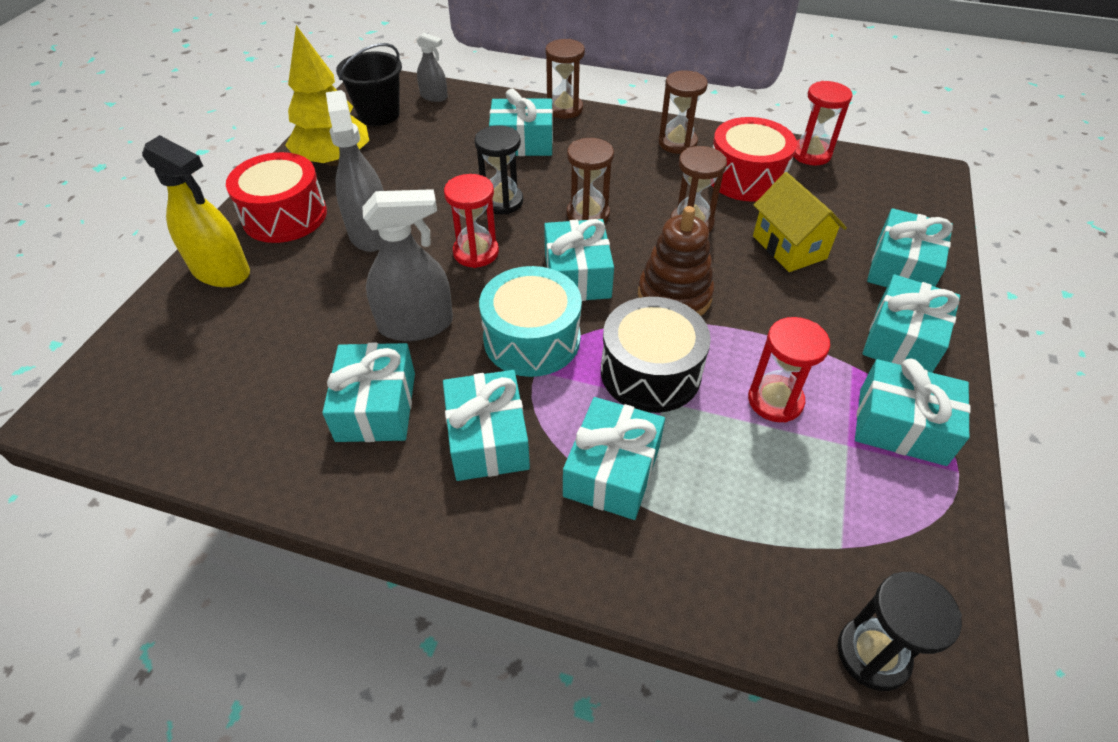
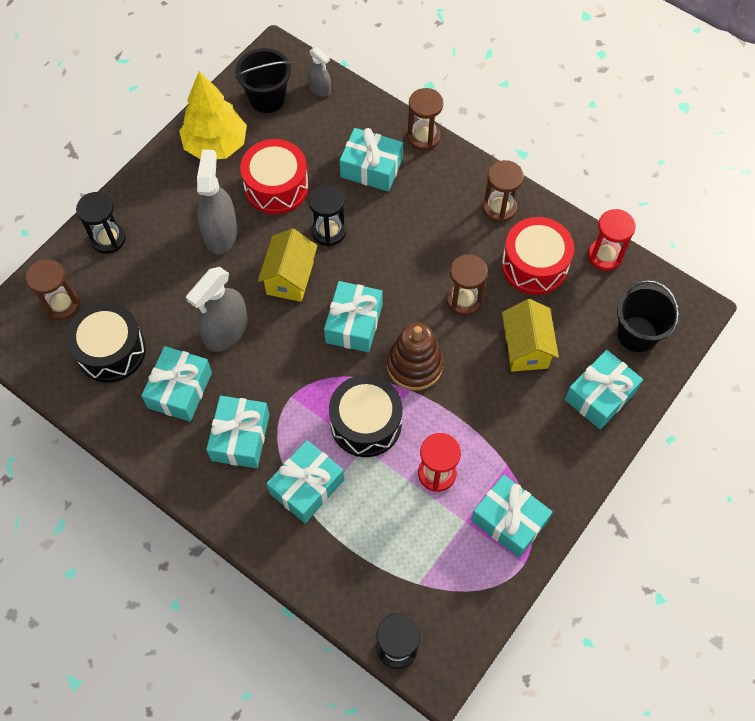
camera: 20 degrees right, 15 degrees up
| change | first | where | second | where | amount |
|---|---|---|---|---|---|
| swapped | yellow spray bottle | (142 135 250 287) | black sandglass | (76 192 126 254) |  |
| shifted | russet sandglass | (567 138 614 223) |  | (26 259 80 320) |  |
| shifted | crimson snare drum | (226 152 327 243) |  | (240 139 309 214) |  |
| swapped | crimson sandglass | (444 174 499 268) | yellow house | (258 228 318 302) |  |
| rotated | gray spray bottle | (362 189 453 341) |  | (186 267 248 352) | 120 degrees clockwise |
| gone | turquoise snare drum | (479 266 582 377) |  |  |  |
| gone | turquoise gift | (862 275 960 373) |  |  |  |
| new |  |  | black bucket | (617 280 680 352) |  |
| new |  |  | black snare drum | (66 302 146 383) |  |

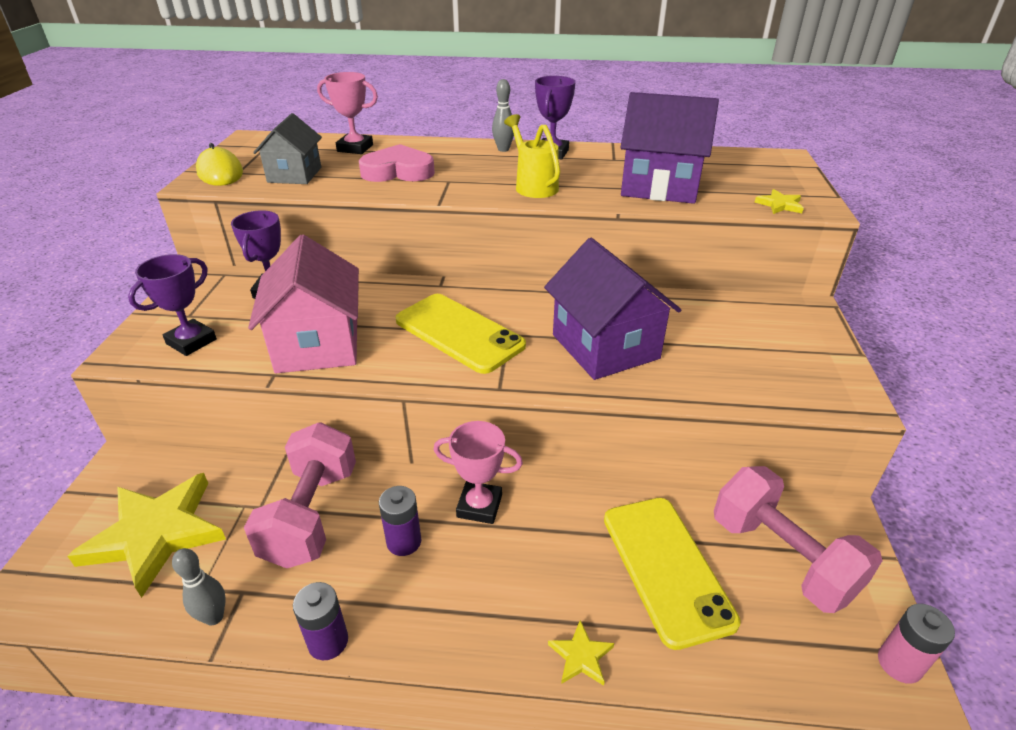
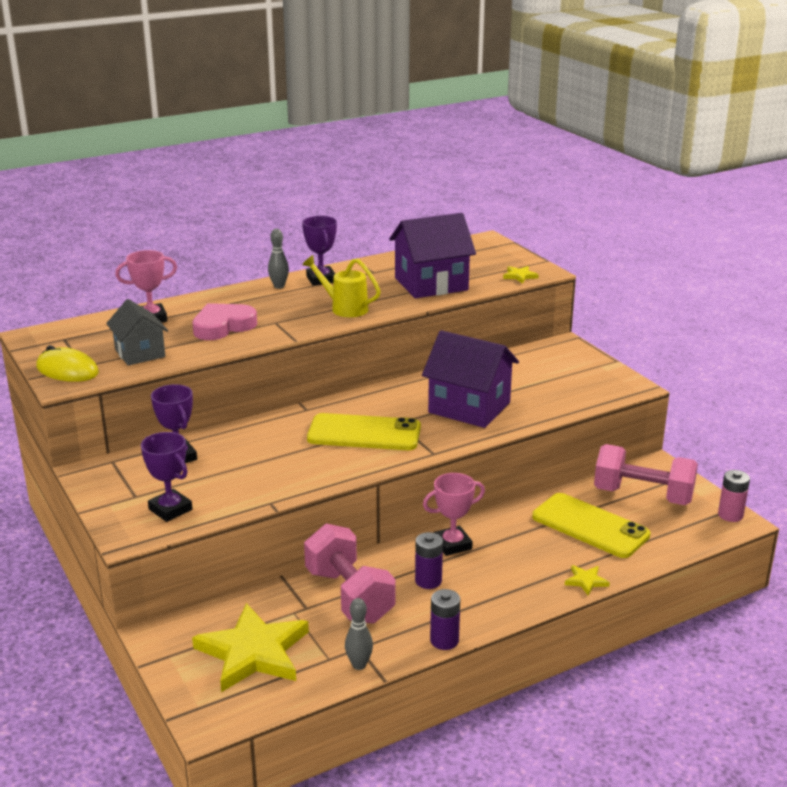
camera: 35 degrees left, 10 degrees down
| change | first | where | second | where | amount |
|---|---|---|---|---|---|
| gone | rosy house | (248 234 359 373) |  |  |  |
| rotated | royal purple prize cup | (128 254 217 356) |  | (141 432 192 522) | 45 degrees counterclockwise |

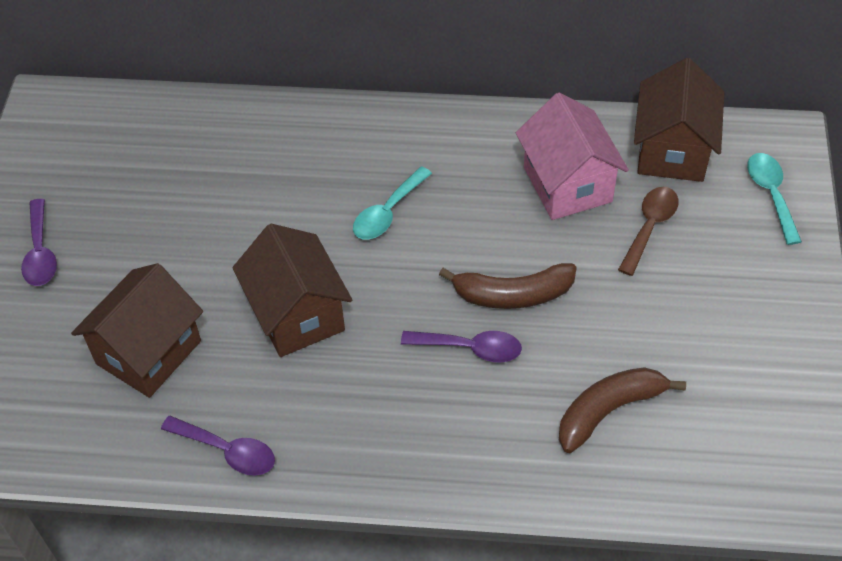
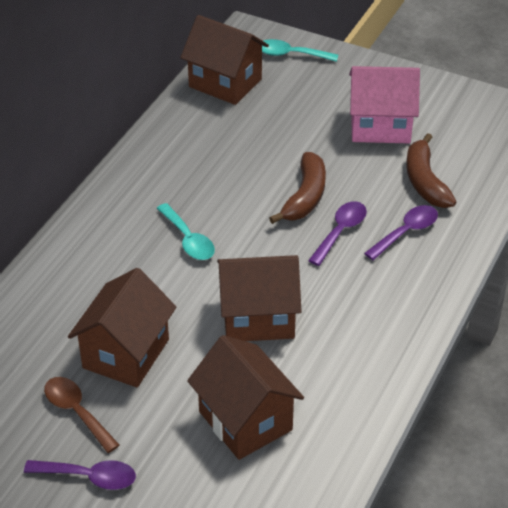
camera: 70 degrees left, 10 degrees down
| change | first | where | second | where | amount |
|---|---|---|---|---|---|
| shifted | rosy house | (516 93 629 220) |  | (349 66 420 143) |  |
| shifted | russet spoon | (618 187 679 276) |  | (44 377 119 453) |  |
| shifted | royal purple spoon | (161 416 275 476) |  | (364 205 438 260) |  |
| new |  |  | russet house | (68 268 176 388) |  |

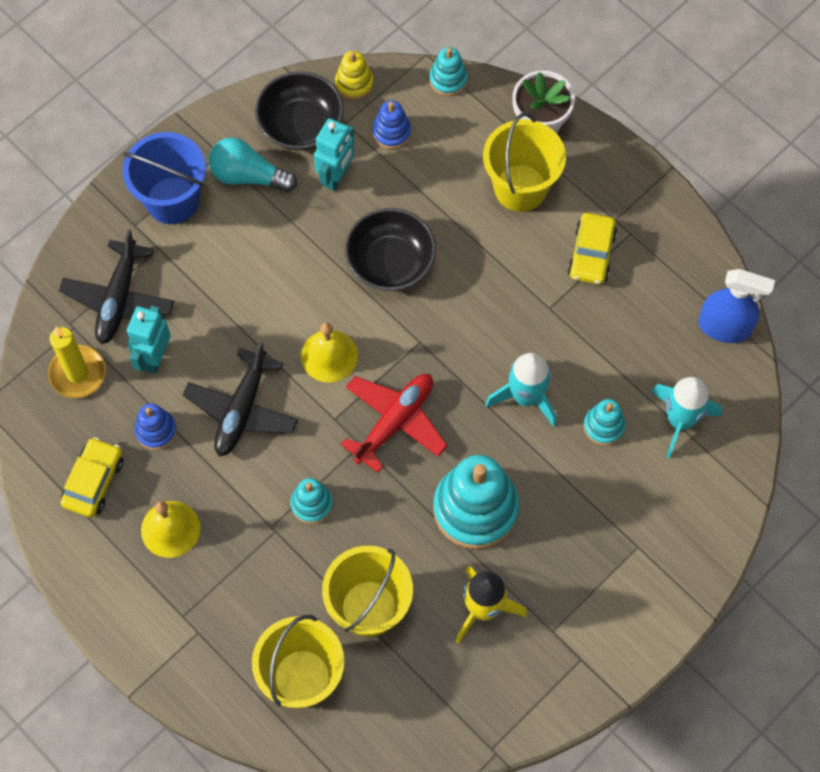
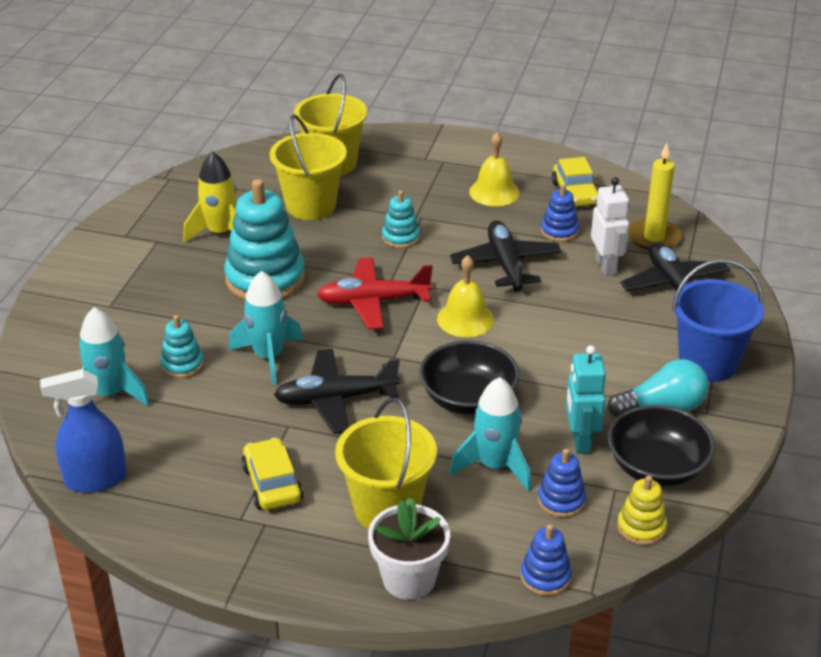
camera: 150 degrees right, 30 degrees down
| change | first | where | second | where | amount |
|---|---|---|---|---|---|
| repainted | turquoise stacking rings | (429 47 468 96) | cobalt stacking rings | (520 524 572 596) |  |
| repainted | turquoise robot figure | (127 306 171 374) | pure white robot figure | (591 177 629 276) |  |
| rotated | crimson toy plane | (341 374 448 473) |  | (317 258 433 329) | 75 degrees clockwise |
| new |  |  | black toy plane | (274 349 400 434) |  |
| new |  |  | turquoise spaceship | (449 377 531 492) |  |

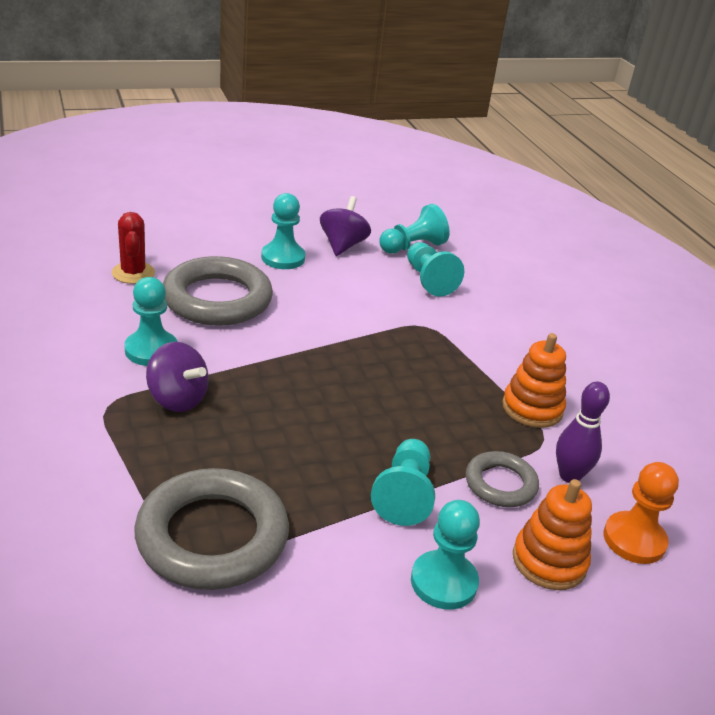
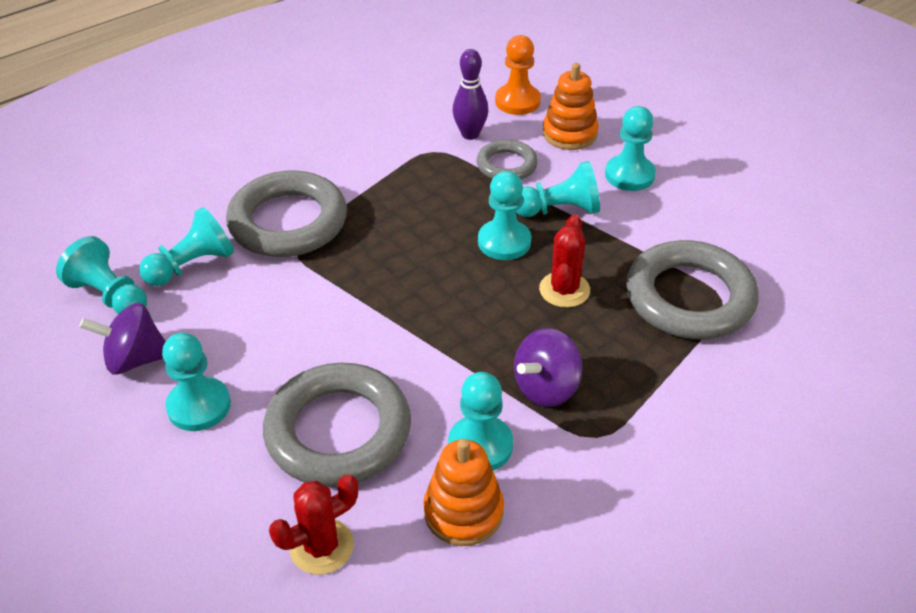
camera: 105 degrees left, 10 degrees up
| change | first | where | second | where | amount |
|---|---|---|---|---|---|
| shifted | orange-coloured stacking rings | (502 333 566 428) |  | (423 439 504 546) |  |
| rotated | royal purple spinning top | (146 342 209 412) |  | (514 328 582 407) | 150 degrees counterclockwise |
| new |  |  | gray hoop | (226 170 347 257) |  |
| new |  |  | turquoise chess pawn | (478 171 531 260) |  |
| new |  |  | crimson cactus | (539 214 590 308) |  |

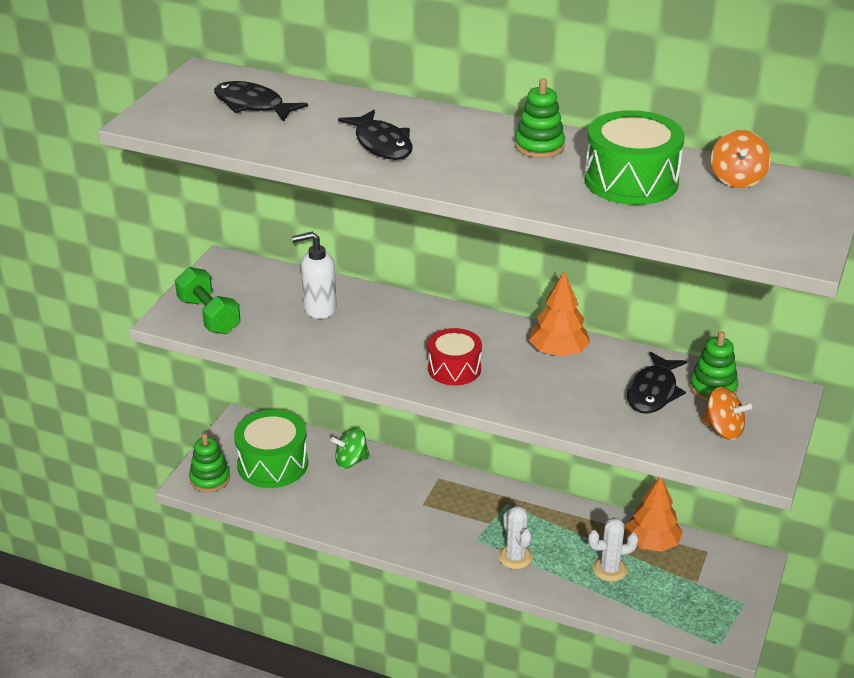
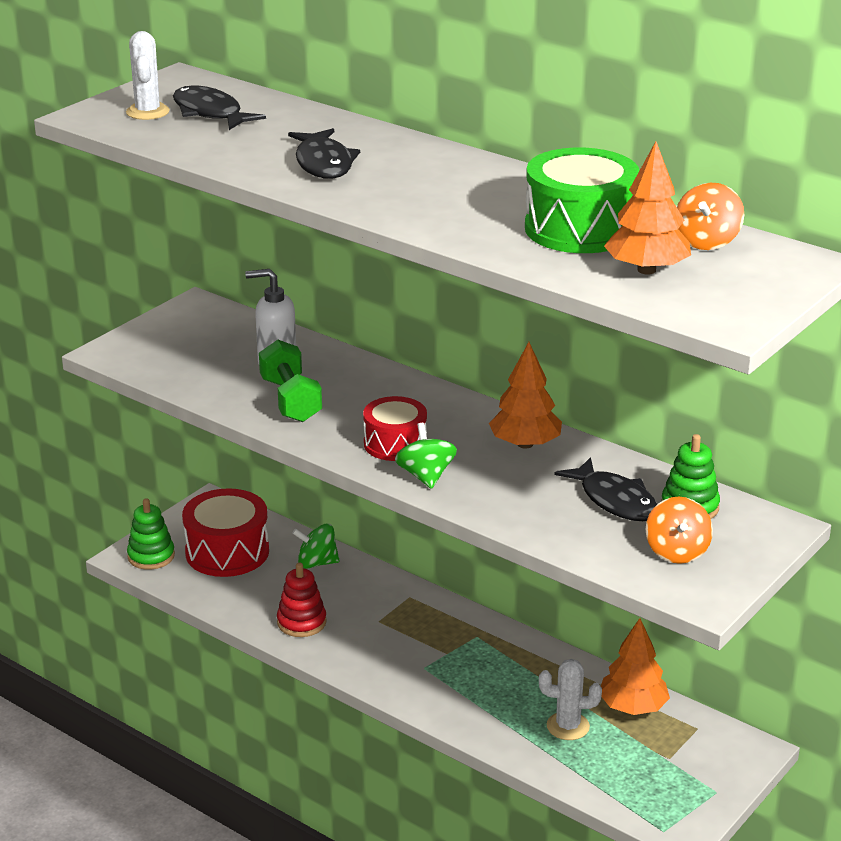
camera: 15 degrees right, 5 degrees down
| change | first | where | second | where | amount |
|---|---|---|---|---|---|
| gone | green stacking rings | (514 78 565 158) |  |  |  |
| shifted | green free weight | (175 267 241 334) |  | (259 340 322 422) |  |
| rotated | black fish figure | (627 352 687 414) |  | (555 457 657 521) | 75 degrees counterclockwise |
| rotated | orange-coloured spinning top | (701 387 752 440) |  | (646 497 713 564) | 45 degrees clockwise |
| repainted | green snare drum | (234 410 308 488) | crimson snare drum | (182 488 269 577) |  |
| shifted | pure white cactus | (498 506 533 569) |  | (126 31 170 120) |  |
| new |  |  | orange-coloured fir tree | (604 141 691 275) |  |
| new |  |  | green spinning top | (395 423 457 489) |  |
| new |  |  | crimson stacking rings | (277 563 327 637) |  |

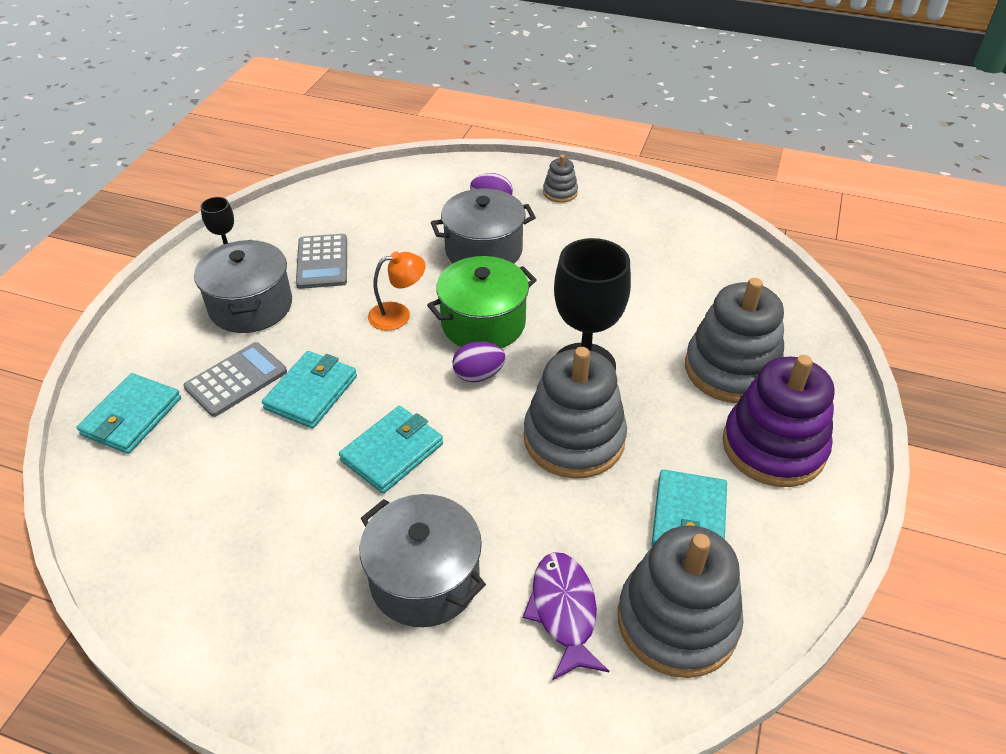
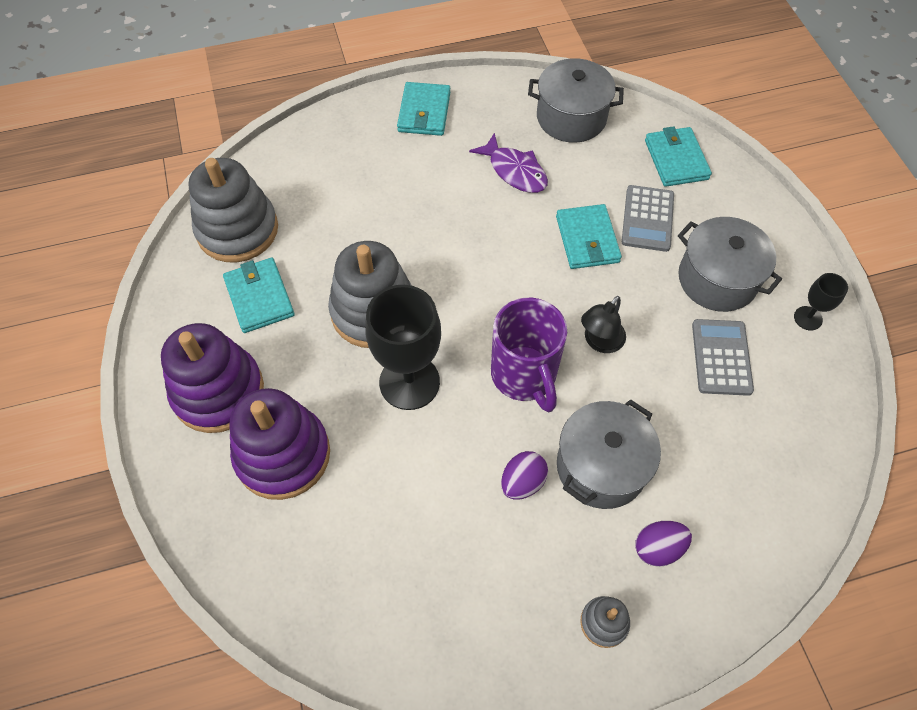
camera: 145 degrees right, 15 degrees up
| change | first | where | second | where | amount |
|---|---|---|---|---|---|
| rotated | gray adding machine | (296 234 347 289) |  | (692 319 754 396) | 45 degrees clockwise |
| repainted | orange-coloured reading lamp | (368 252 426 331) | black reading lamp | (581 296 626 353) |  |
| swapped | green pot | (427 256 537 348) | royal purple mug | (491 298 567 412) |  |
| repainted | gray stacking rings | (685 278 784 403) | royal purple stacking rings | (229 388 330 500) |  |
| shifted | royal purple egg shape | (452 341 505 382) |  | (501 451 548 500) |  |
| shifted | turquoise wallet | (339 406 443 494) |  | (397 82 450 136) |  |
| shifted | gray pot | (360 494 486 627) |  | (528 58 624 143) |  |
| shifted | royal purple fish figure | (523 552 609 681) |  | (469 133 548 193) |  |

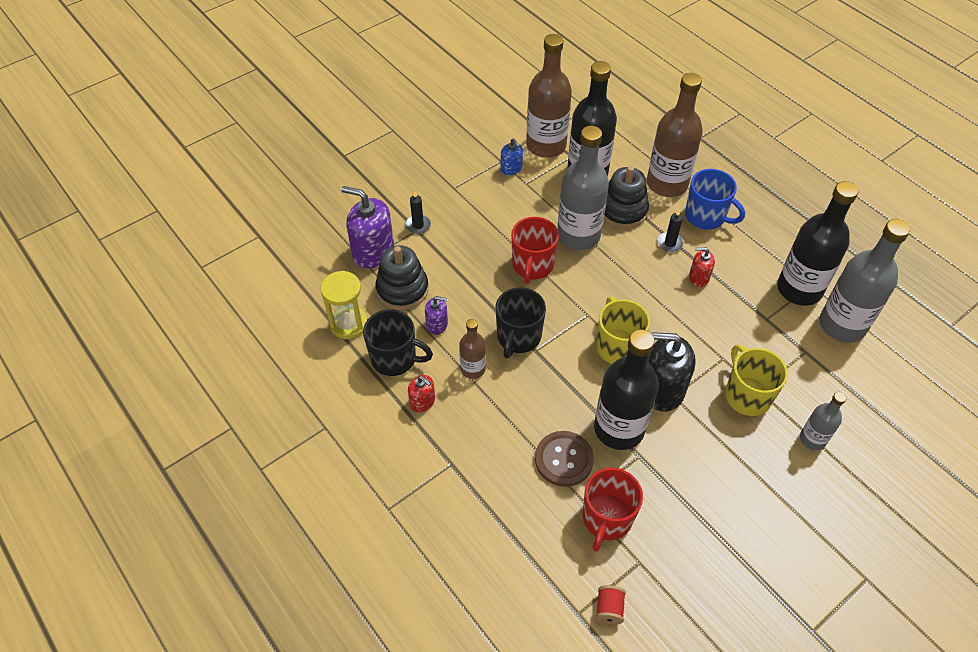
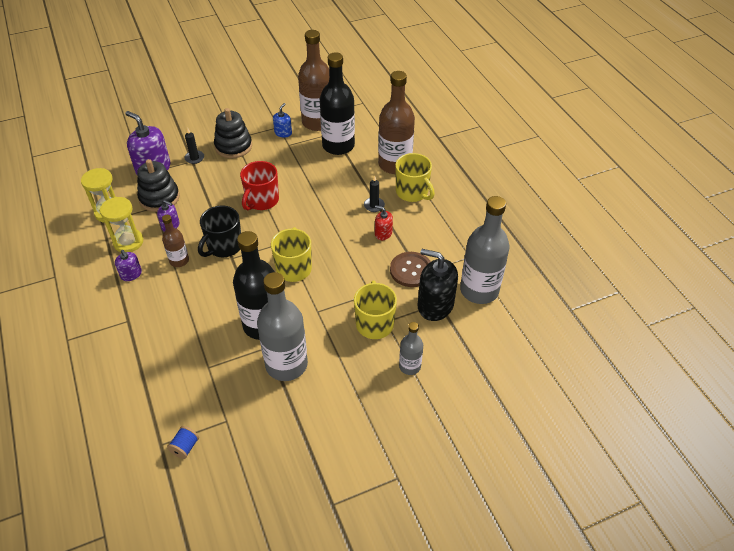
camera: 15 degrees right, 5 degrees down
| change | first | where | second | where | amount |
|---|---|---|---|---|---|
| shifted | gray flask | (557 126 609 250) |  | (257 272 308 381) |  |
| rotated | cobalt soap dispenser | (500 139 523 175) |  | (273 103 292 138) | 135 degrees counterclockwise |
| shifted | black stacking rings | (604 166 649 229) |  | (214 108 252 158) |  |
| repainted | cobalt mug | (685 169 745 229) | yellow mug | (395 153 435 202) |  |
| gone | black flask | (777 181 858 306) |  |  |  |
| swapped | black mug | (363 309 433 376) | yellow sandglass | (100 197 143 252) |  |
| shifted | black soap dispenser | (648 332 696 412) |  | (418 249 458 321) |  |
| repainted | crimson soap dispenser | (408 375 435 412) | royal purple soap dispenser | (115 250 142 281) |  |
| shifted | russet shirt button | (535 431 594 487) |  | (390 252 431 287) |  |
| gone | crimson mug | (583 468 643 552) |  |  |  |
| repainted | crimson reel of thread | (596 585 626 625) | cobalt reel of thread | (167 426 199 459) |  |

